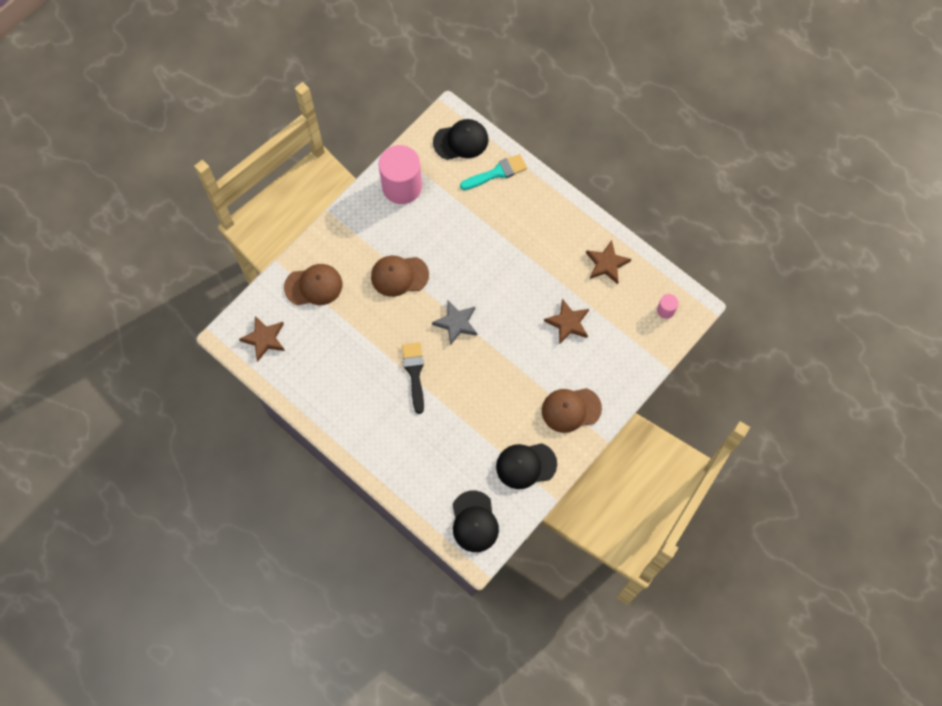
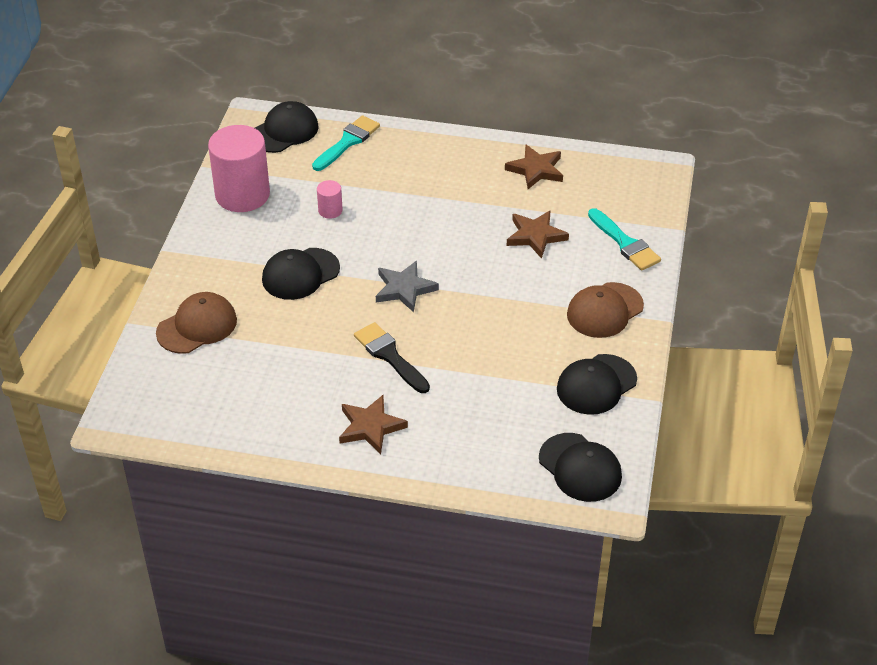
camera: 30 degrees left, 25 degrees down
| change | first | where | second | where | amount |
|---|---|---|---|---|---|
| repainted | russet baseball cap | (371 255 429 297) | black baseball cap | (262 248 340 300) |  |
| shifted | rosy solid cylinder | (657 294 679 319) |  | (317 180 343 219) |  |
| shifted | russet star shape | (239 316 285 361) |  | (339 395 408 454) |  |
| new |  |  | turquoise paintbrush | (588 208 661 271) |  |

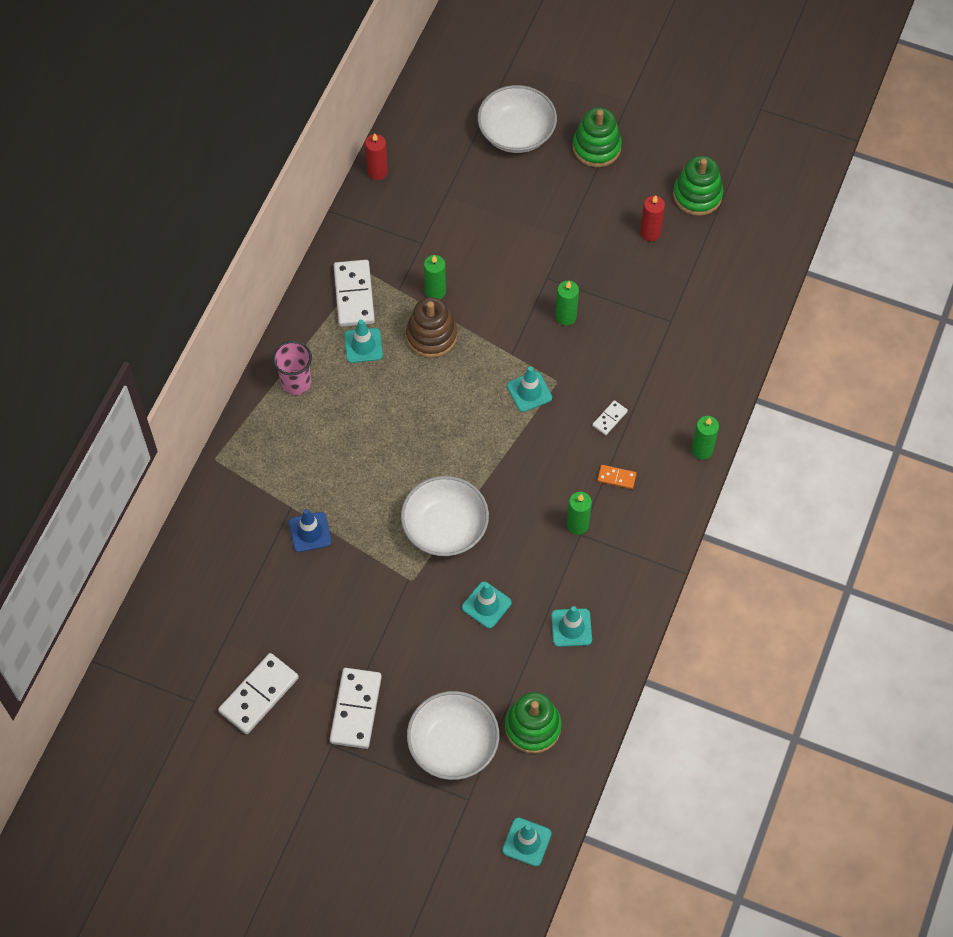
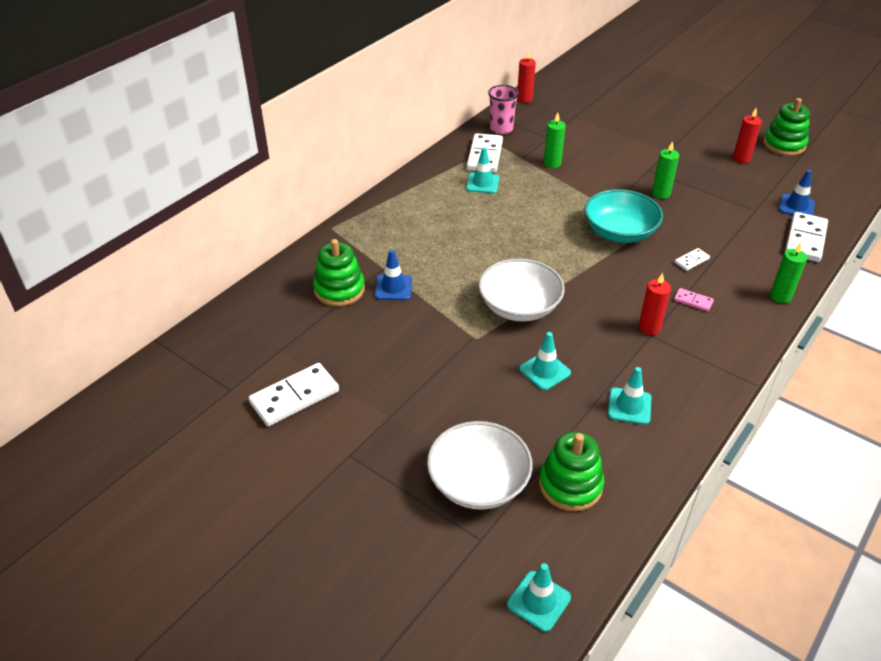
camera: 15 degrees right, 20 degrees down
| change | first | where | second | where | amount |
|---|---|---|---|---|---|
| gone | pure white deep dish | (477 85 557 153) |  |  |  |
| shifted | green stacking rings | (573 107 622 167) |  | (313 239 365 306) |  |
| gone | russet stacking rings | (406 297 457 358) |  |  |  |
| shifted | rosy cup | (272 341 312 395) |  | (488 85 519 134) |  |
| swapped | turquoise traffic cone | (507 366 552 412) | turquoise deep dish | (584 189 663 243) |  |
| repainted | orange-coloured domino tile | (597 465 637 489) | rosy domino tile | (674 288 714 312) |  |
| repainted | green candle | (567 492 592 535) | crimson candle | (639 273 671 335) |  |
| shifted | pure white domino tile | (330 668 382 749) |  | (785 212 828 262) |  |
| new |  |  | cobalt traffic cone | (779 170 815 215) |  |

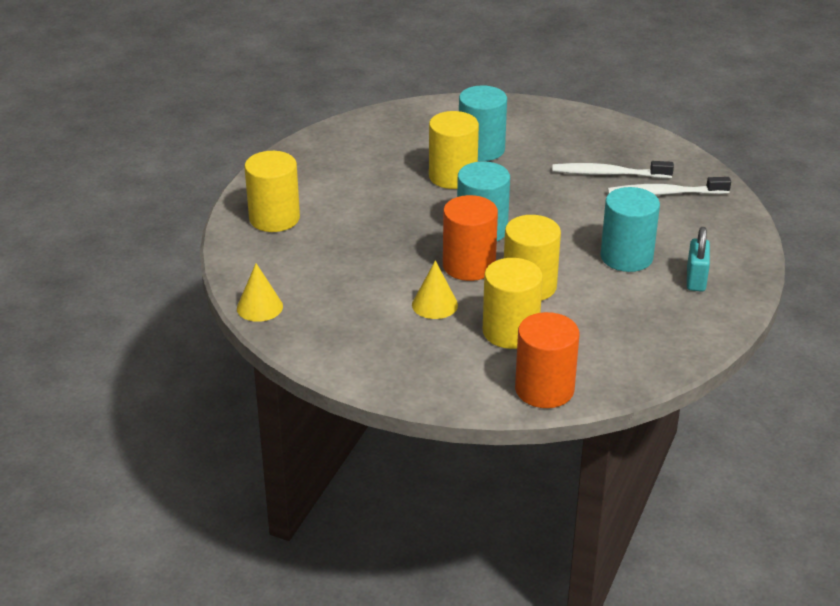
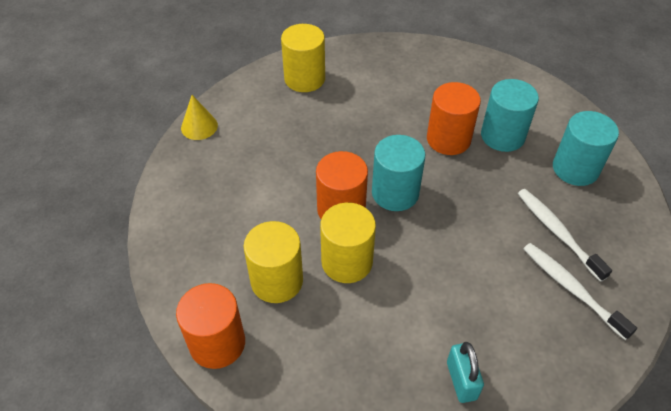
camera: 55 degrees right, 15 degrees up
| change | first | where | second | where | amount |
|---|---|---|---|---|---|
| repainted | yellow solid cylinder | (429 111 479 189) | orange-coloured solid cylinder | (427 82 481 155) |  |
| shifted | turquoise solid cylinder | (600 187 660 272) |  | (553 111 619 186) |  |
| rotated | turquoise small lock | (687 227 710 292) |  | (447 342 484 403) | 75 degrees counterclockwise |
| gone | yellow solid cone | (412 260 458 319) |  |  |  |

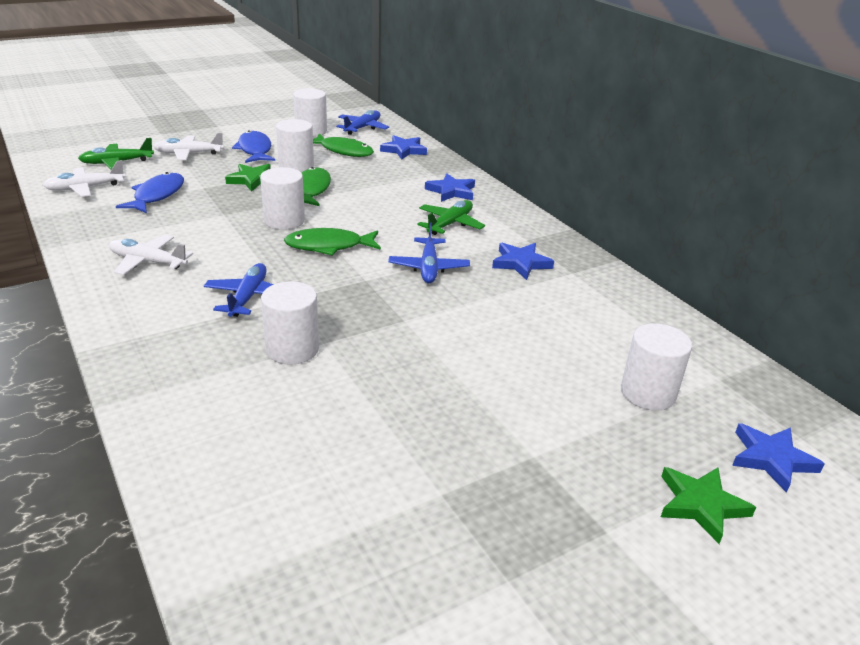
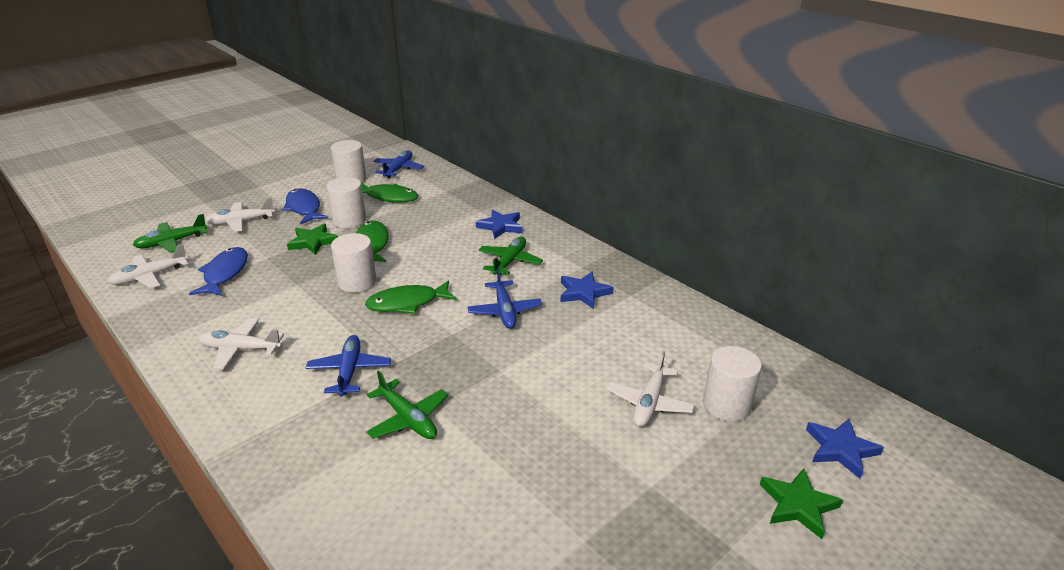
camera: 10 degrees left, 0 degrees up
| change | first | where | second | where | amount |
|---|---|---|---|---|---|
| gone | cobalt star shape | (380 135 427 160) |  |  |  |
| swapped | pure white solid cylinder | (261 281 319 365) | green toy plane | (366 371 448 439) |  |
| new |  |  | pure white toy plane | (606 351 695 427) |  |

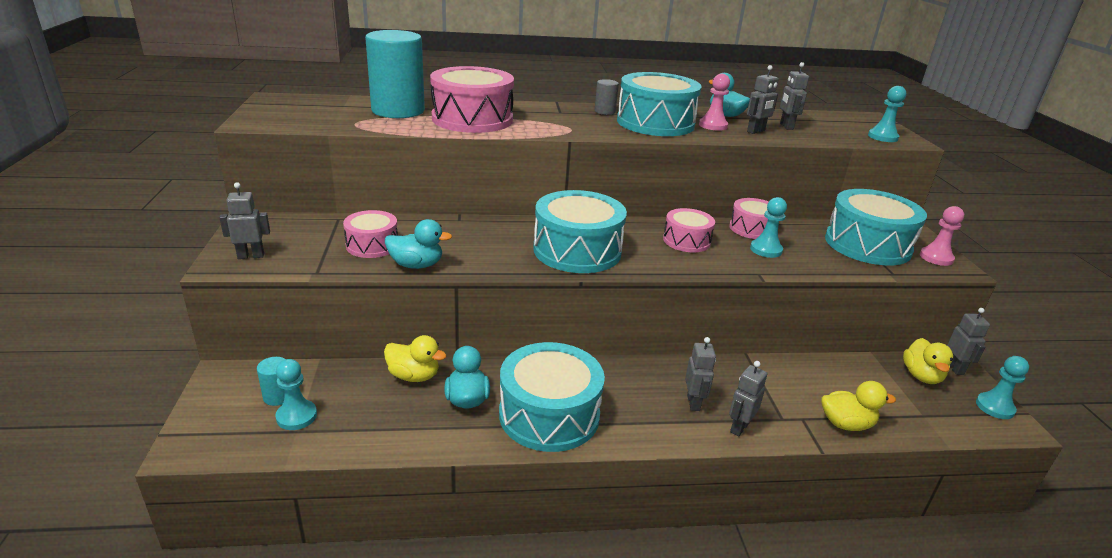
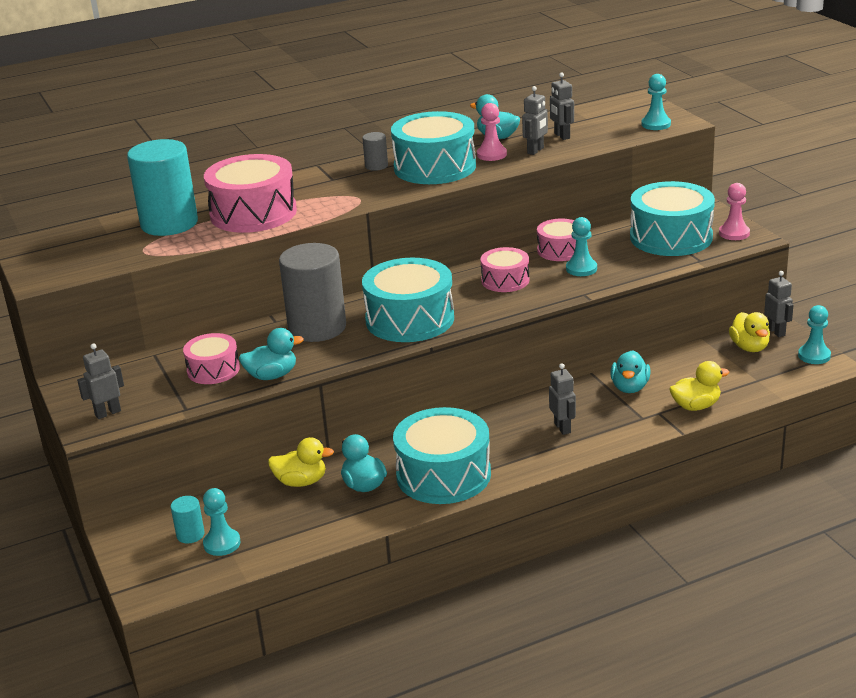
camera: 15 degrees left, 0 degrees up
| change | first | where | second | where | amount |
|---|---|---|---|---|---|
| gone | gray robot figure | (729 361 767 437) |  |  |  |
| new |  |  | gray solid cylinder | (279 243 346 342) |  |
| new |  |  | turquoise rubber duck | (610 350 650 393) |  |

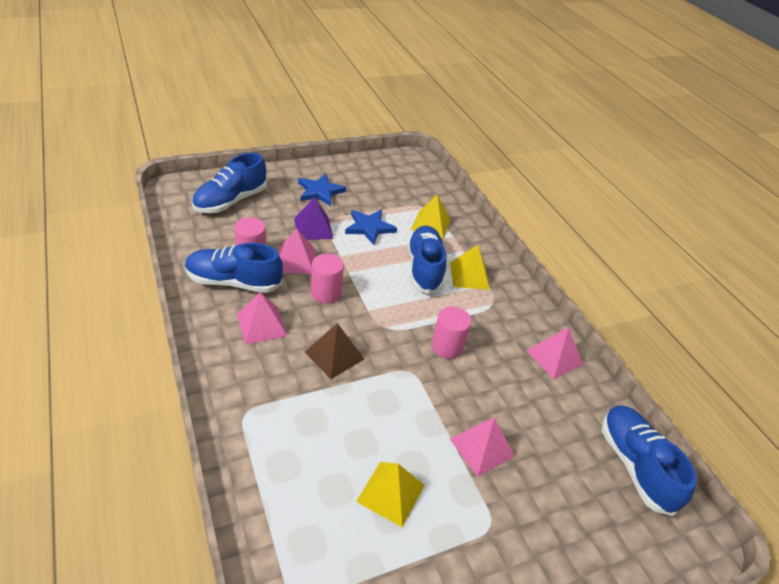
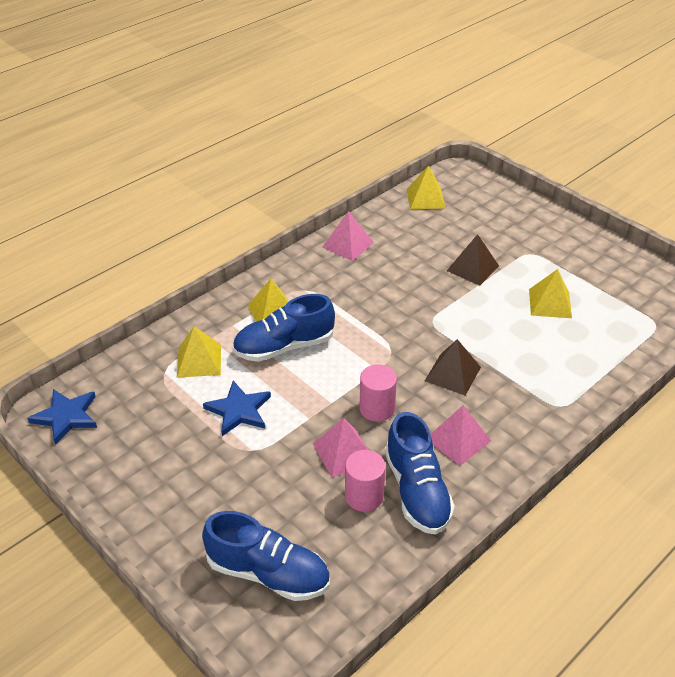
camera: 105 degrees left, 0 degrees up
| change | first | where | second | where | amount |
|---|---|---|---|---|---|
| shifted | cobalt star shape | (298 173 346 206) |  | (27 389 97 445) |  |
| gone | royal purple pyramid shape | (294 197 334 240) |  |  |  |
| gone | rosy solid cylinder | (431 306 472 359) |  |  |  |
| swapped | cobalt sneaker | (602 405 697 516) | yellow pyramid shape | (407 165 445 209) |  |
| repainted | rosy pyramid shape | (450 418 515 477) | russet pyramid shape | (447 234 499 286) |  |

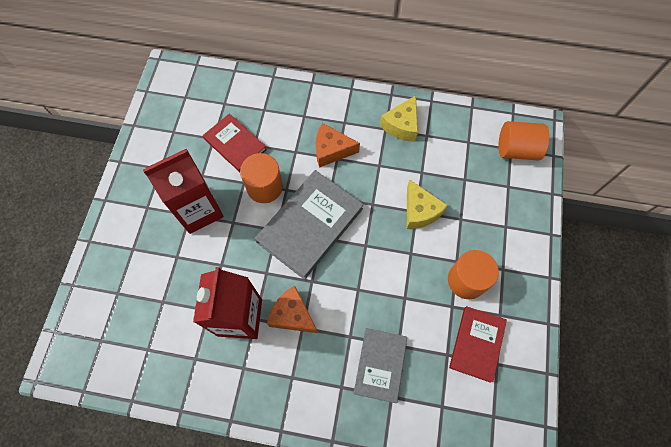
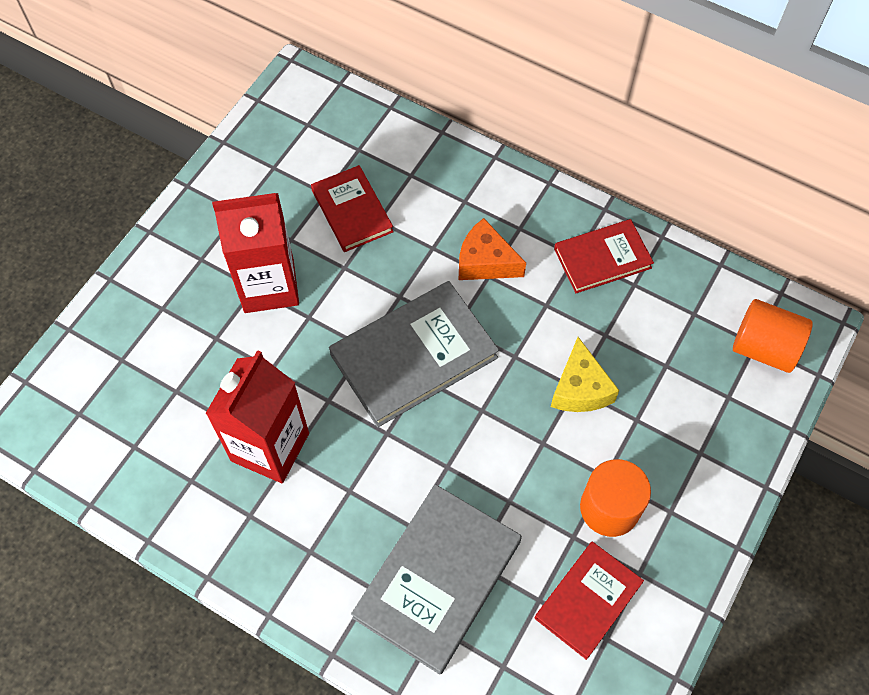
camera: 20 degrees right, 5 degrees down
| change | first | where | second | where | amount |
|---|---|---|---|---|---|
| swapped | yellow cheese wedge | (380 95 418 142) | crimson book | (554 219 654 293) |  |
| gone | orange-coloured solid cylinder | (240 153 283 203) |  |  |  |
| gone | orange-coloured cheese wedge | (267 286 318 333) |  |  |  |
| scaled | gray book | (353 328 407 403) |  | (351 484 522 674) | x1.62 |

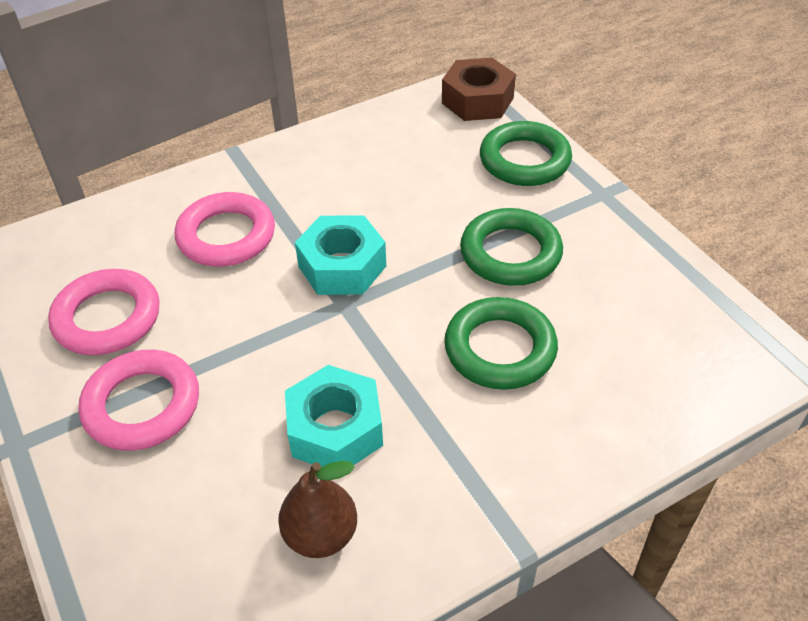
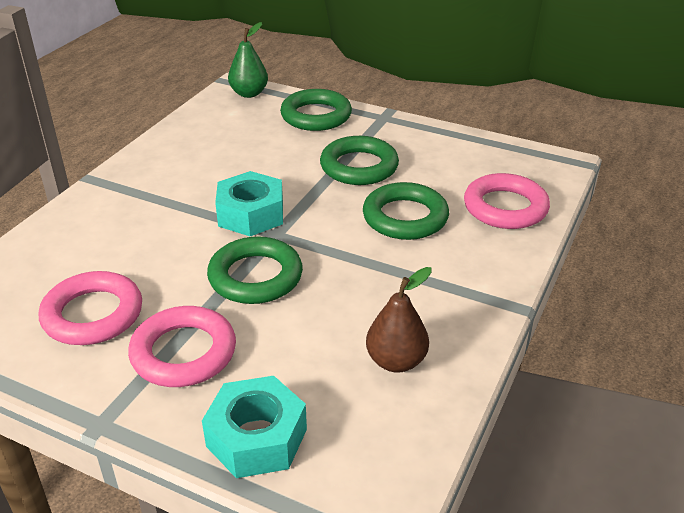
camera: 35 degrees left, 10 degrees down
| change | first | where | second | where | amount |
|---|---|---|---|---|---|
| swapped | russet hex nut | (442 58 516 121) | green pear fruit | (228 22 268 98) |  |
| shifted | rosy hoop | (175 192 275 267) |  | (464 173 550 229) |  |
| shifted | turquoise hex nut | (285 365 383 467) |  | (202 376 307 478) |  |
| new |  |  | green hoop | (207 237 303 304) |  |

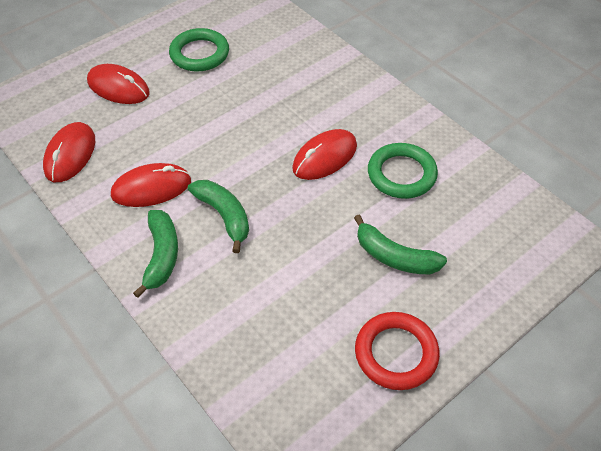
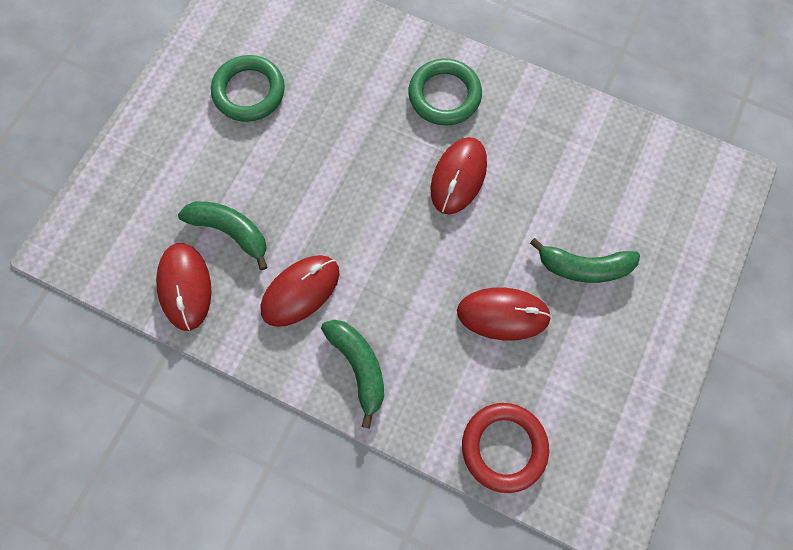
camera: 25 degrees left, 20 degrees up
| change | first | where | second | where | amount |
|---|---|---|---|---|---|
| shifted | crimson PC mouse | (87 64 149 104) |  | (457 288 552 340) |  |
| shifted | green hoop | (368 143 438 199) |  | (408 59 482 125) |  |
| shifted | green banana fruit | (188 180 249 253) |  | (178 201 268 270) |  |
| shifted | crimson hoop | (355 312 440 390) |  | (462 403 549 493) |  |

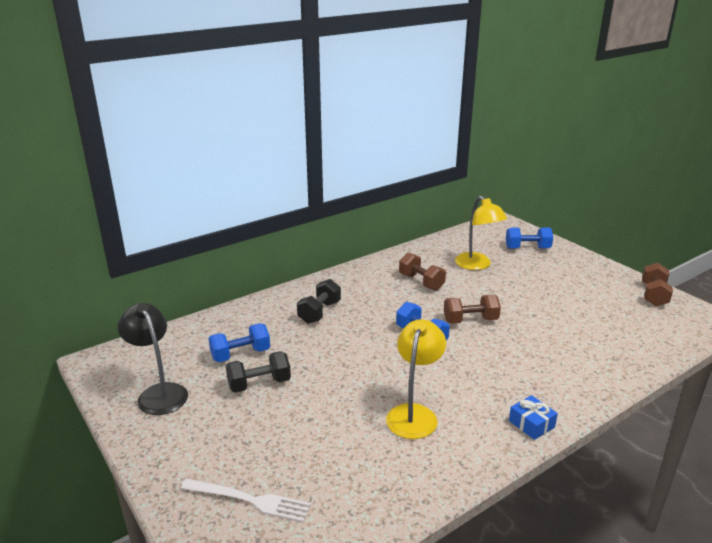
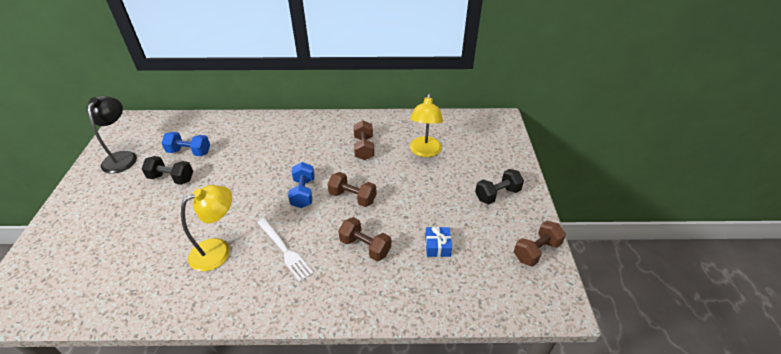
camera: 35 degrees right, 15 degrees up
| change | first | where | second | where | amount |
|---|---|---|---|---|---|
| gone | cobalt free weight | (506 228 553 249) |  |  |  |
| shifted | black free weight | (297 279 341 324) |  | (475 169 524 204) |  |
| shifted | cobalt gift | (509 395 558 440) |  | (425 227 452 257) |  |
| shifted | pure white fork | (181 479 311 523) |  | (257 218 314 282) |  |
| new |  |  | russet free weight | (338 217 391 261) |  |

